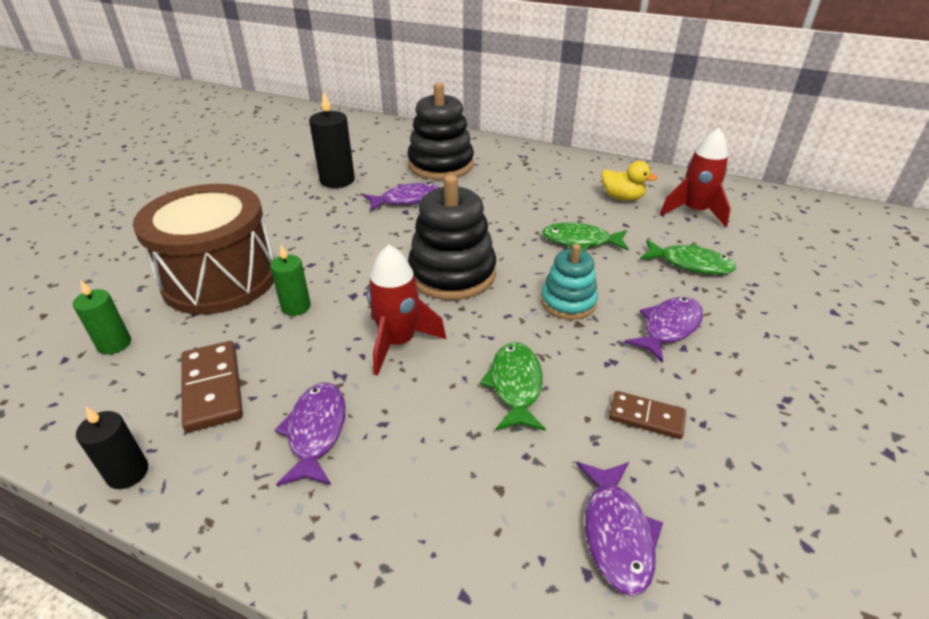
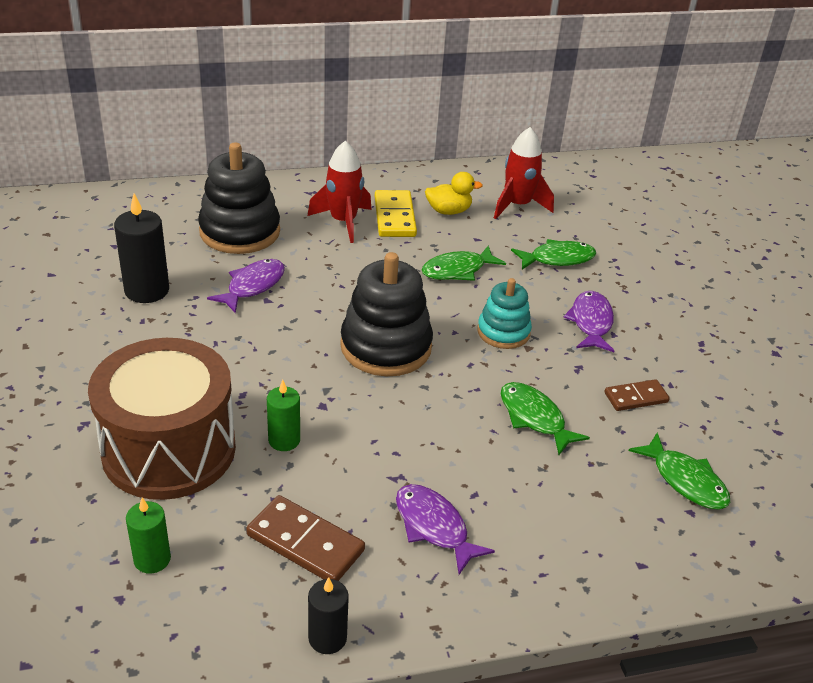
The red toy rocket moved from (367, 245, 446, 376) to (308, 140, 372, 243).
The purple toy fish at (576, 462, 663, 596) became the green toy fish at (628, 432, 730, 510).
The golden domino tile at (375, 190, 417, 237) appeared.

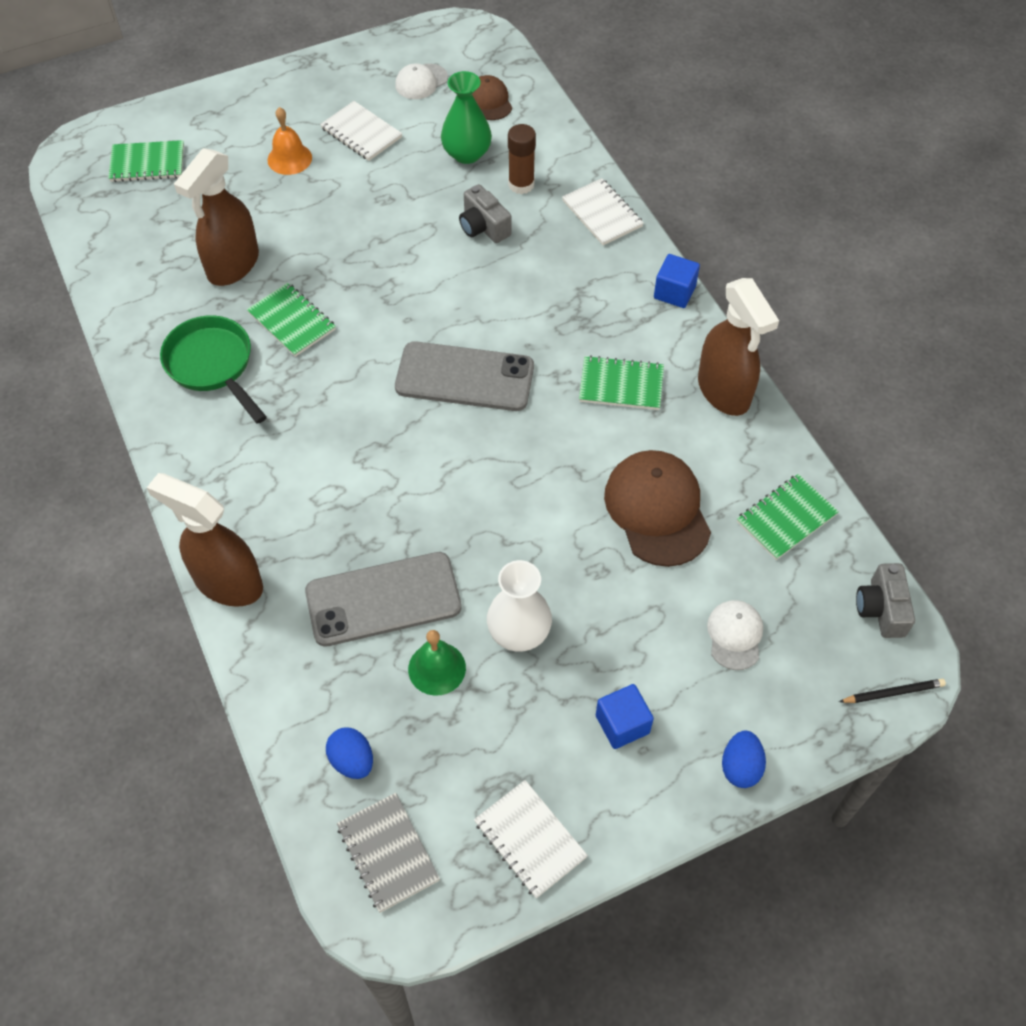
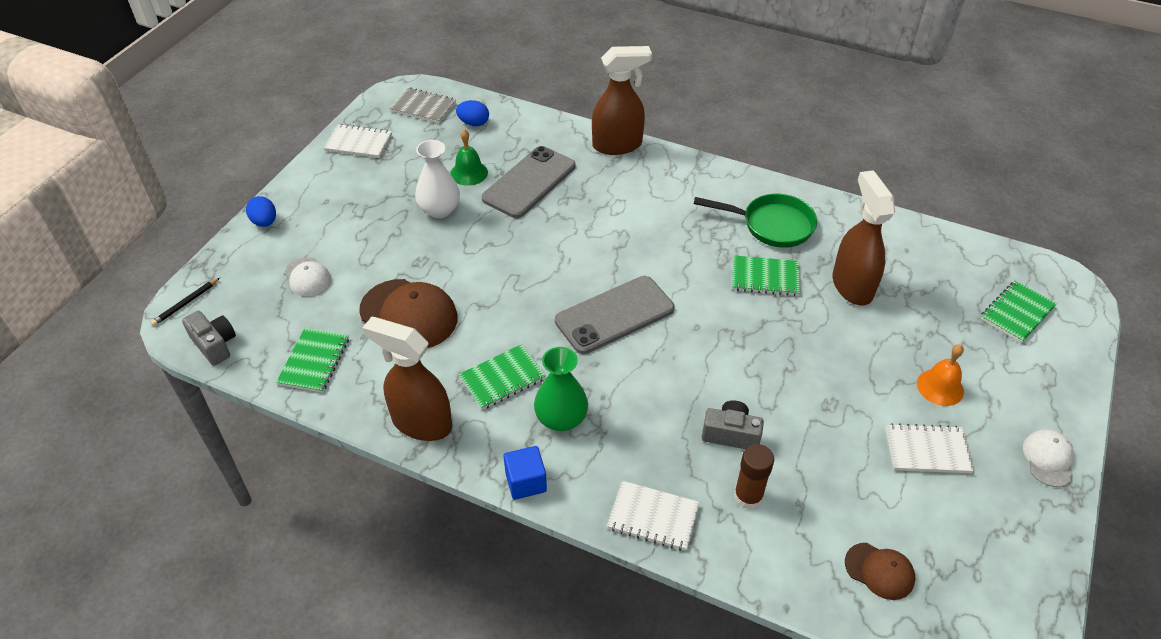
The white baseball cap moved from (395, 63, 448, 99) to (1023, 430, 1074, 487).
The green flower vase moved from (441, 71, 492, 164) to (534, 347, 588, 431).
The royal blue block at (596, 684, 654, 749) disappeared.

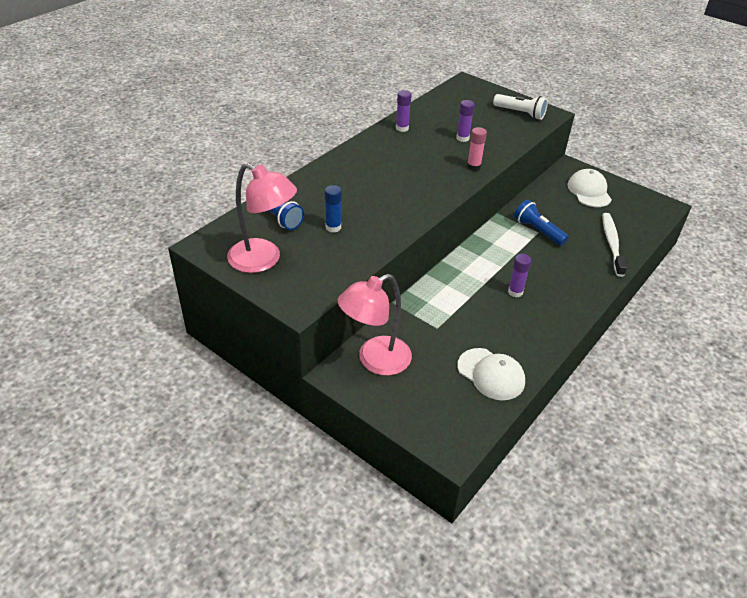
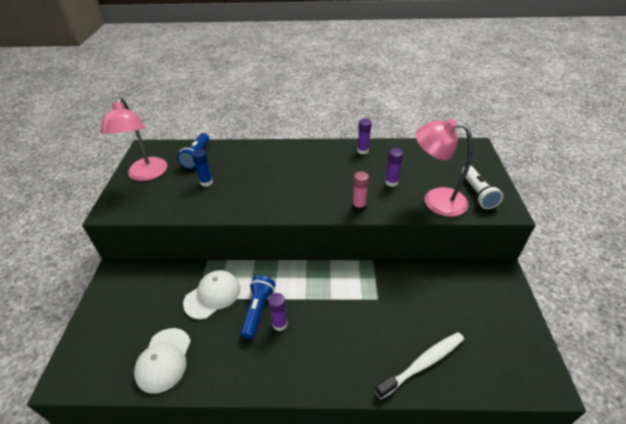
The white baseball cap moved from (567, 169, 612, 207) to (183, 270, 240, 319).
The royal blue torch moved from (514, 200, 569, 246) to (240, 275, 275, 339).
The rosy lamp moved from (338, 274, 412, 376) to (415, 118, 473, 217).

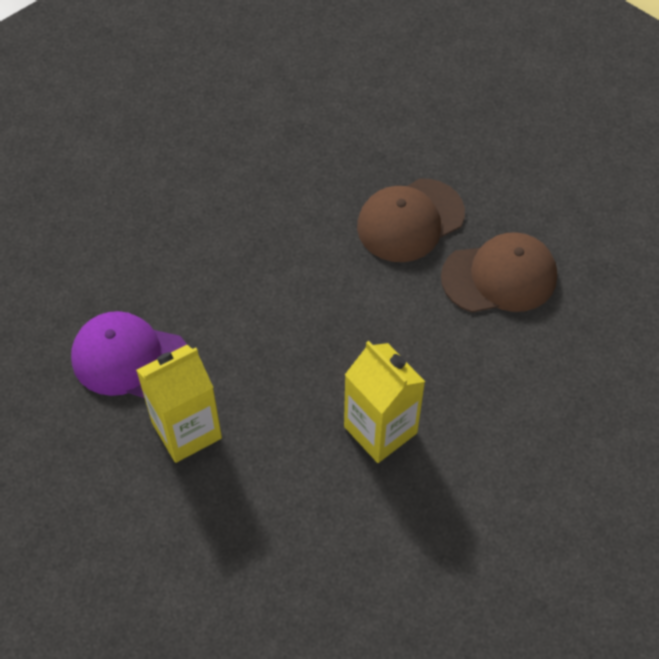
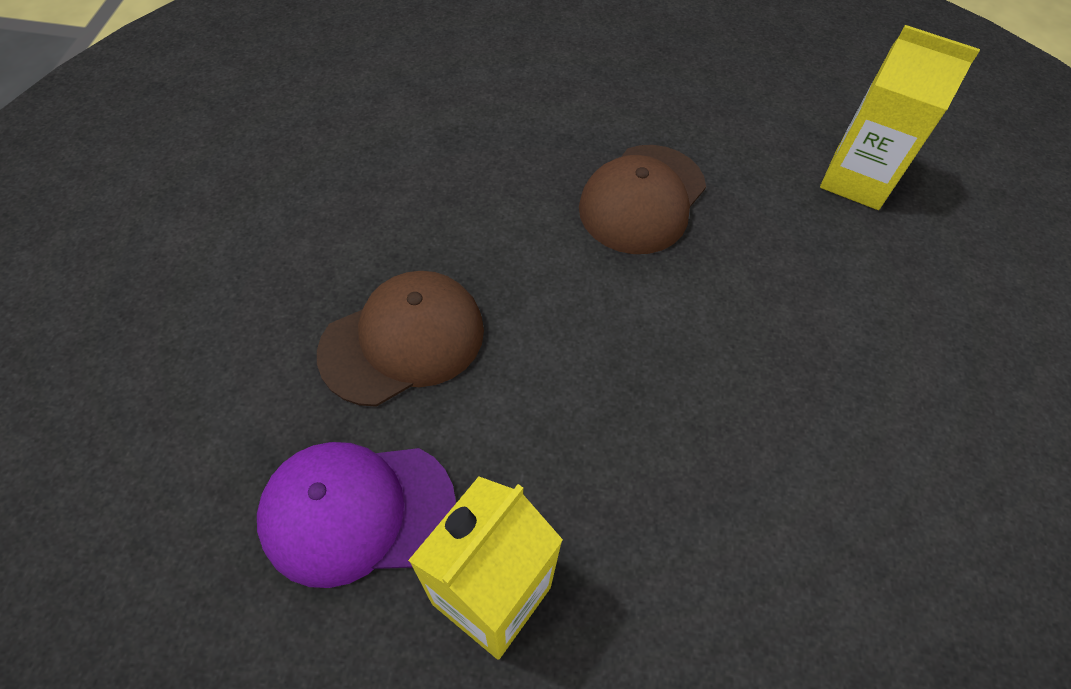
The brown baseball cap moved from (441, 232, 557, 313) to (317, 271, 484, 407).
The golden milk carton moved from (344, 341, 425, 463) to (820, 25, 980, 210).

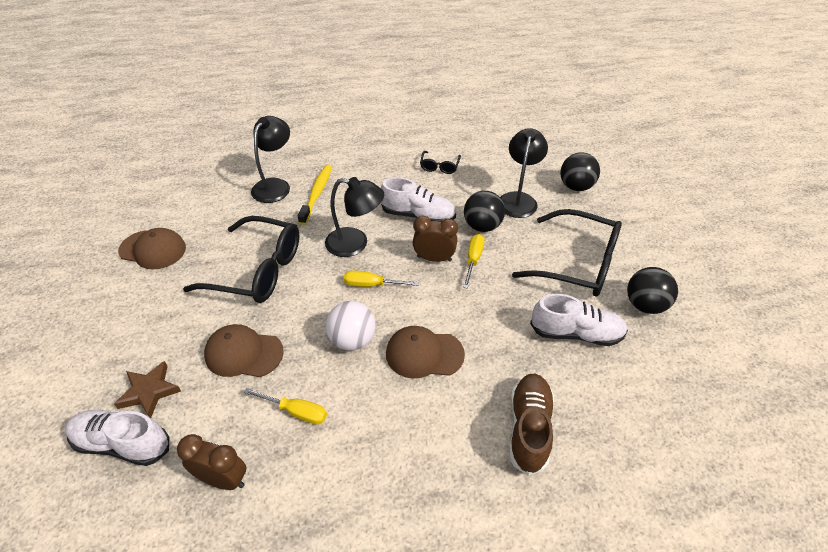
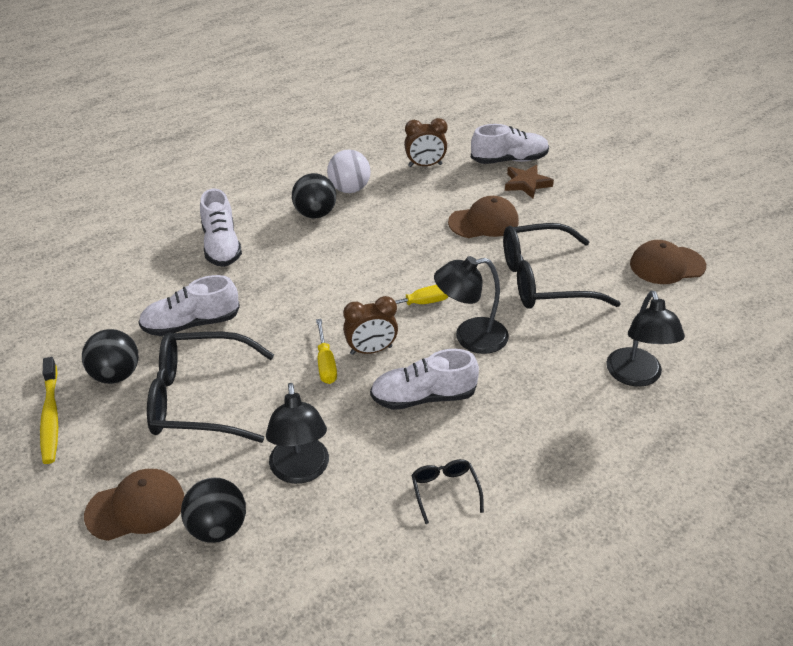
The golden dental brush moved from (298, 164, 332, 225) to (40, 357, 58, 464).
The jet-black ball moved from (464, 191, 505, 232) to (292, 173, 336, 218).
The white ball moved from (326, 301, 376, 351) to (327, 149, 371, 193).
The brown baseball cap moved from (386, 326, 465, 379) to (84, 469, 184, 541).
The brown shoe at (509, 374, 554, 476) became the white shoe at (200, 189, 242, 267).
The golden flat screwdriver at (244, 388, 327, 424) disappeared.

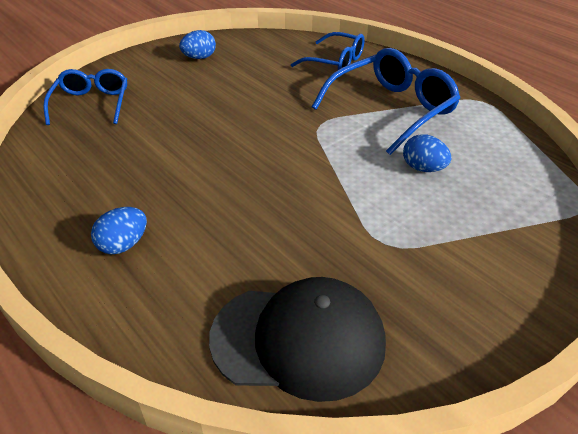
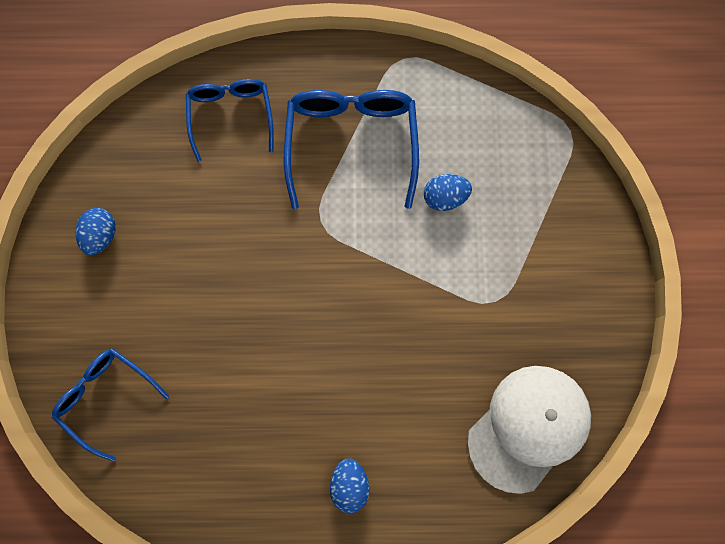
The royal blue spectacles at (291, 32, 365, 70) turned 75 degrees counterclockwise.
The jet-black baseball cap at (209, 277, 386, 402) became the white baseball cap at (467, 366, 591, 494).

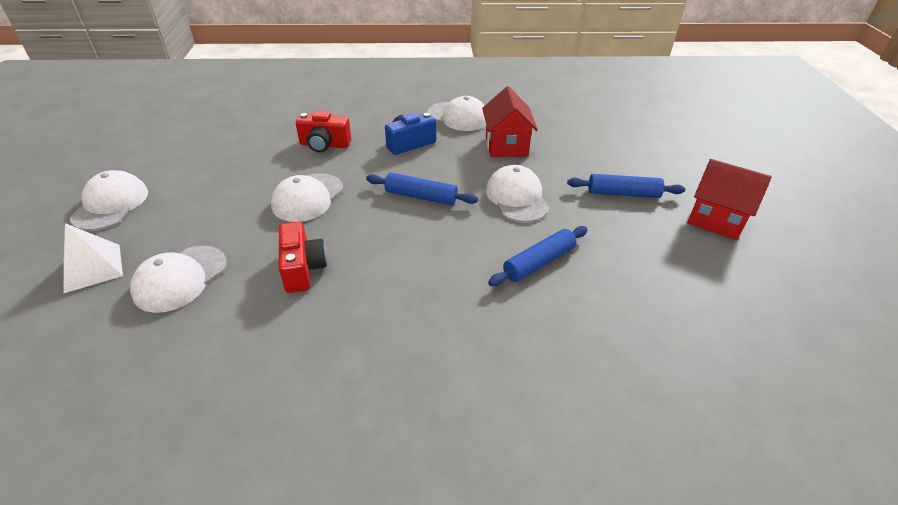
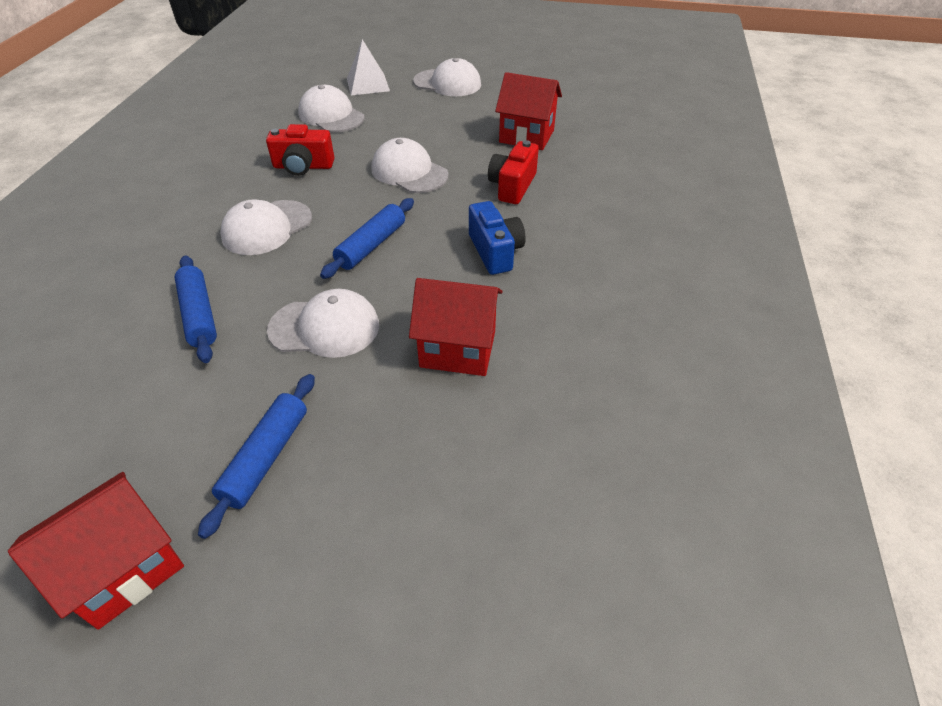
The white baseball cap moved from (427, 96, 486, 131) to (220, 199, 312, 255).
The red cottage at (495, 72, 562, 150) appeared.

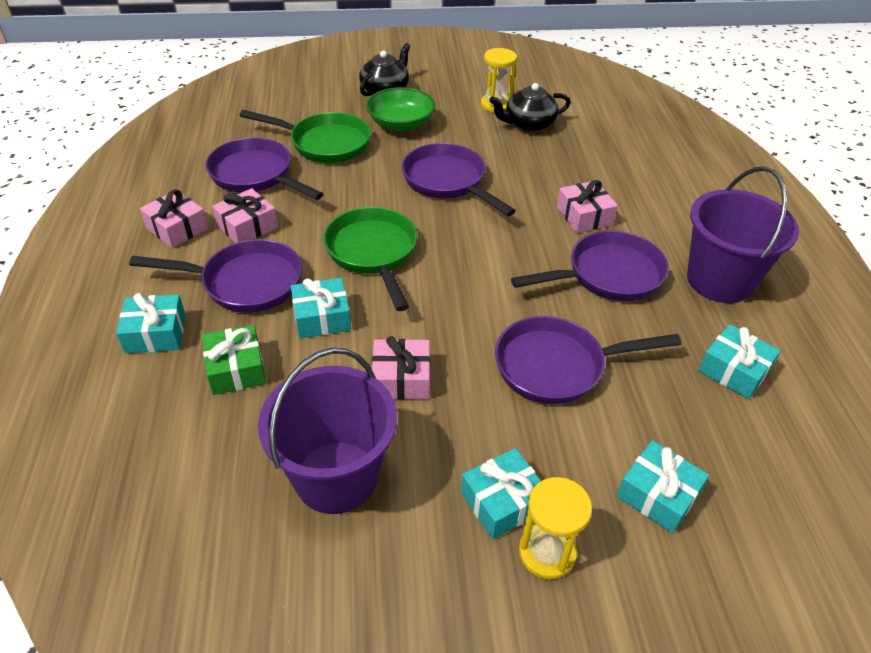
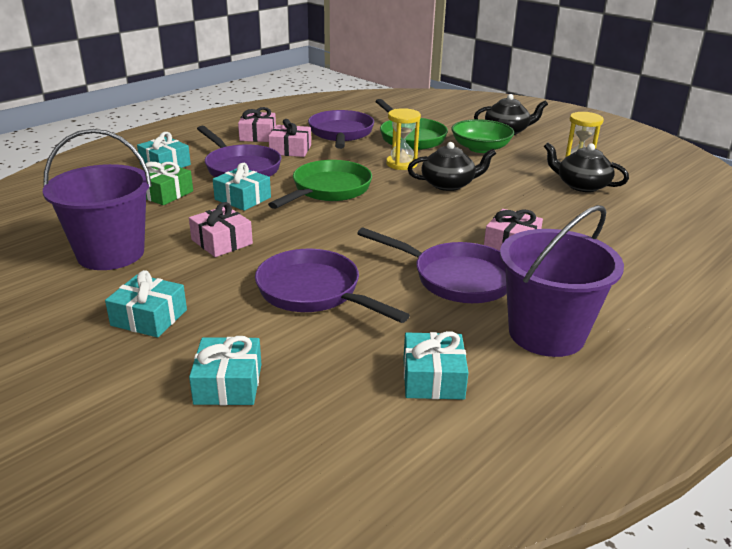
The purple pan at (402, 143, 516, 216) was replaced by the jet-black tea pot at (407, 142, 496, 191).
The golden sandglass moved from (519, 477, 592, 579) to (386, 108, 421, 170).

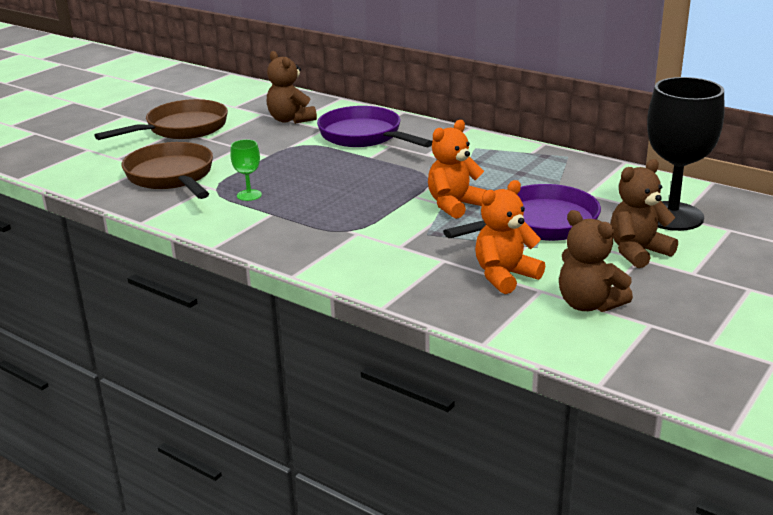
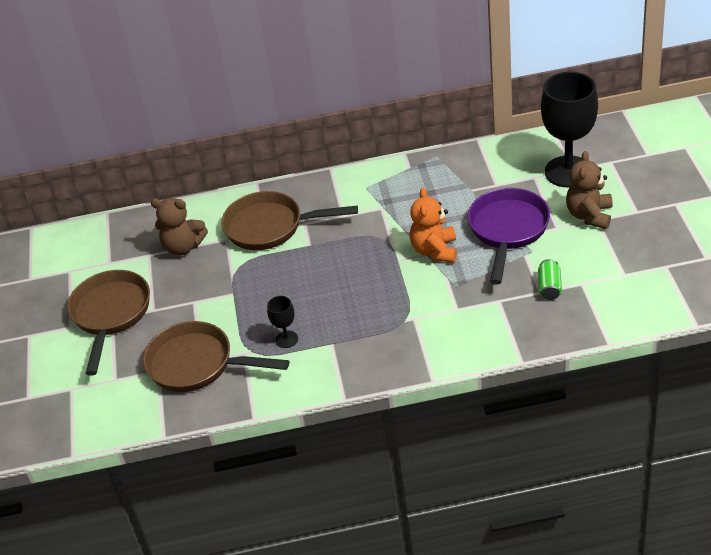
The purple pan at (317, 106, 432, 147) became the brown pan at (221, 191, 358, 250).
The green wine glass at (230, 139, 262, 201) became the jet-black wine glass at (267, 296, 298, 348).
The bright orange teddy bear at (475, 180, 545, 294) was replaced by the green soda can at (538, 259, 562, 300).
The brown teddy bear at (559, 210, 633, 312) disappeared.

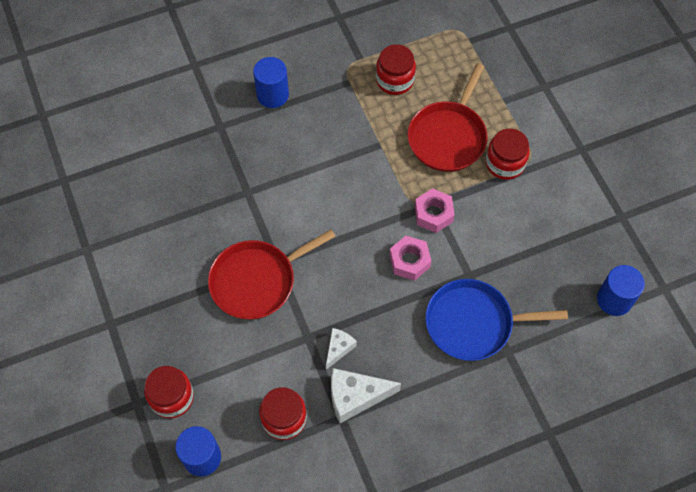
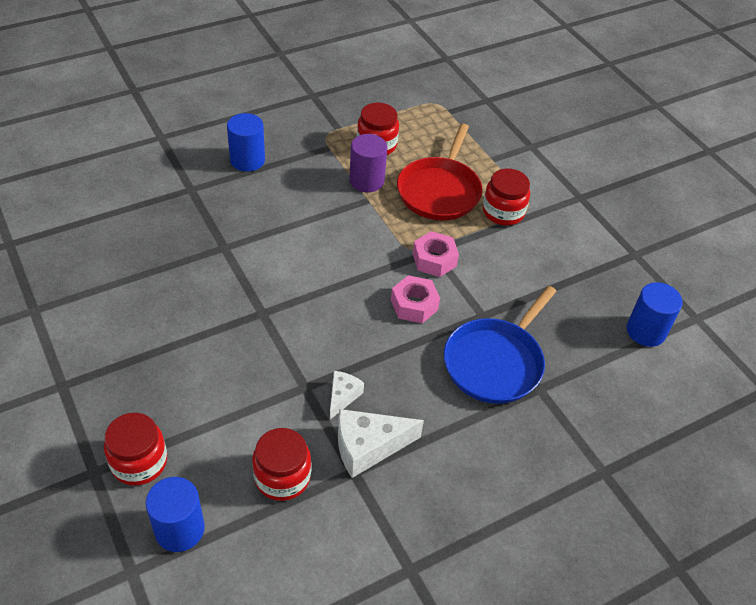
The red pan at (208, 230, 336, 320) disappeared.
The royal blue pan at (425, 279, 568, 361) turned 45 degrees counterclockwise.
The purple cylinder at (349, 134, 387, 192) appeared.

